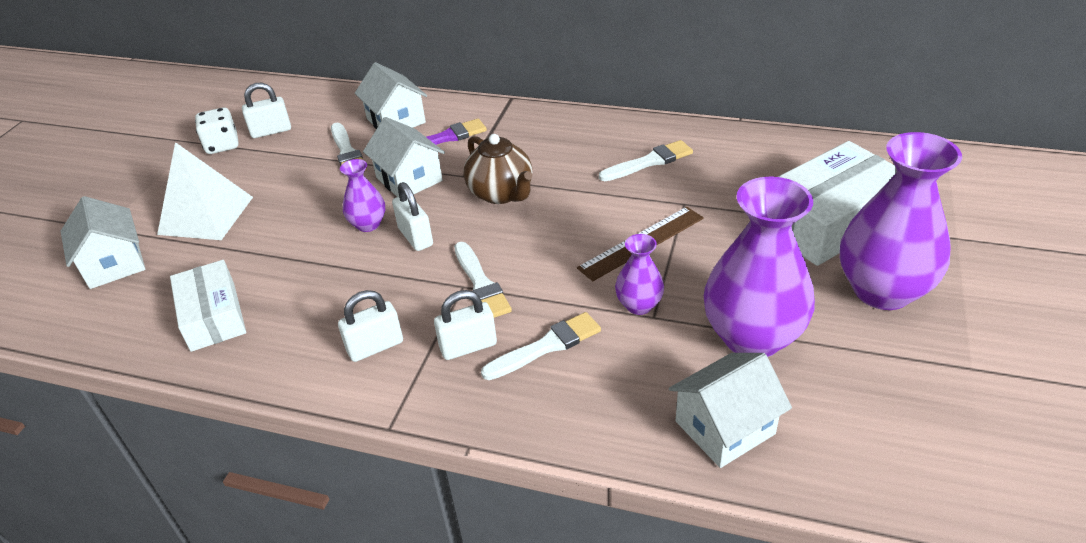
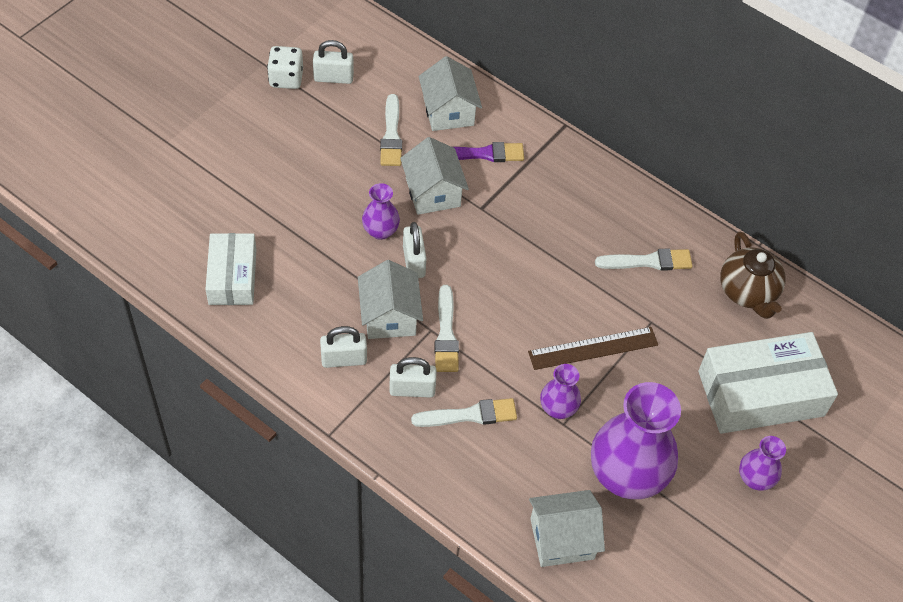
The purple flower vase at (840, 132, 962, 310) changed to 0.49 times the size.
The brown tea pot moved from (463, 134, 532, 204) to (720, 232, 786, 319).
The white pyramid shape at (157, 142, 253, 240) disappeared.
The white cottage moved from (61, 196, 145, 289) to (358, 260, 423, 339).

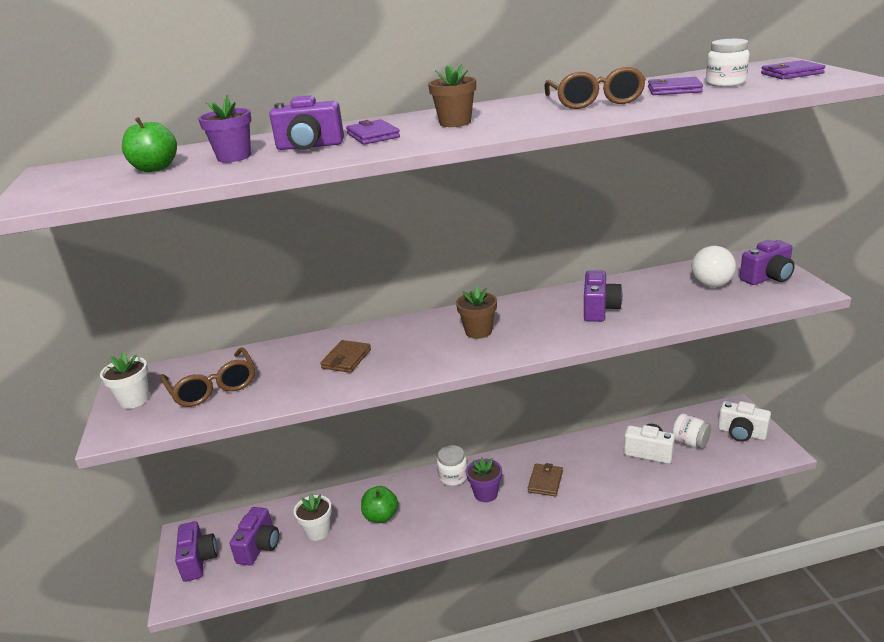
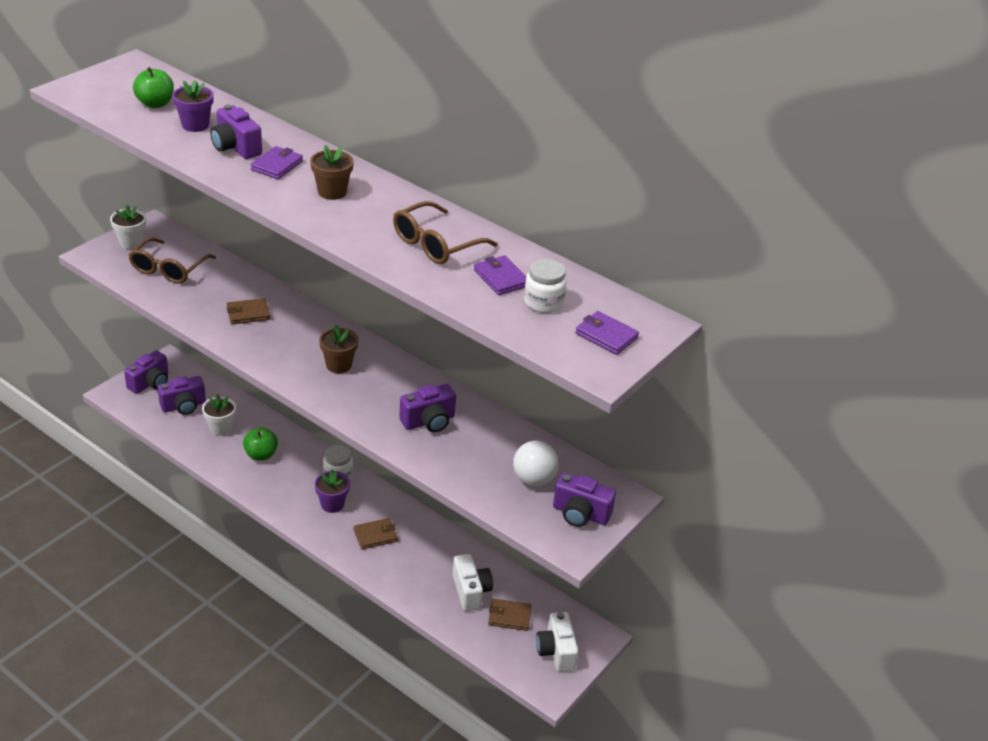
The white jar at (672, 413, 711, 449) was replaced by the brown wallet at (488, 599, 532, 631).

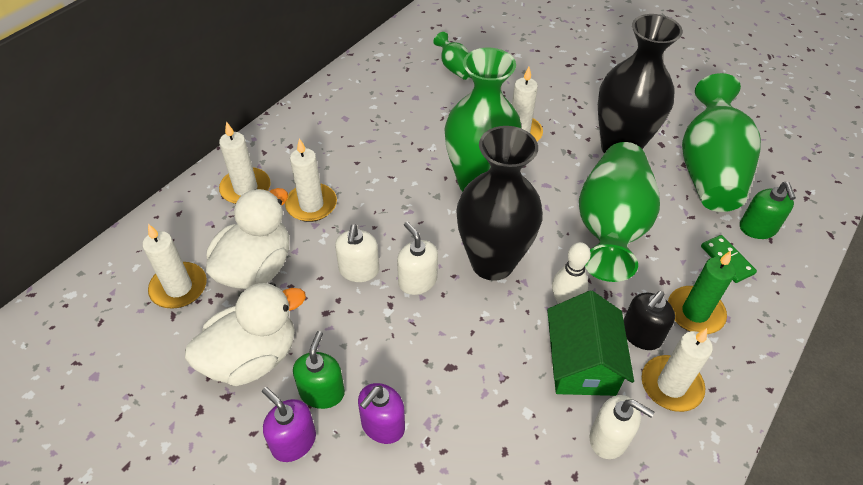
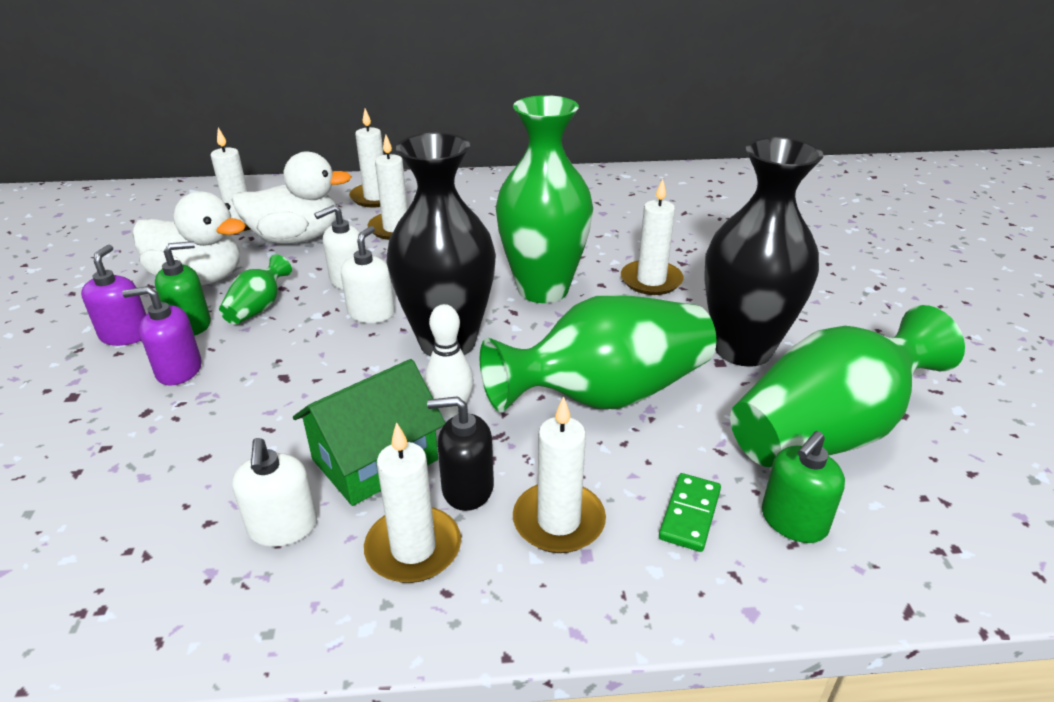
The green flower vase moved from (433, 32, 471, 80) to (219, 254, 292, 324).
The green wax candle at (668, 251, 736, 334) became the white wax candle at (513, 396, 606, 553).

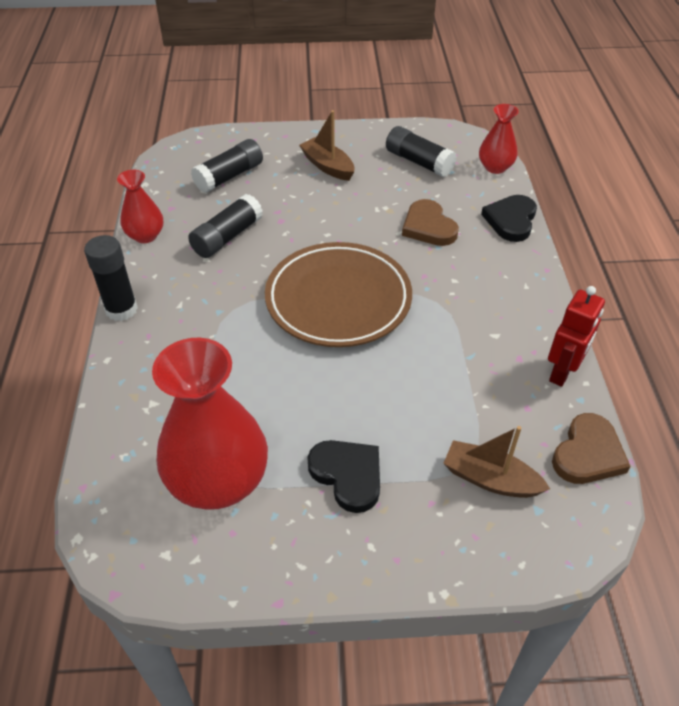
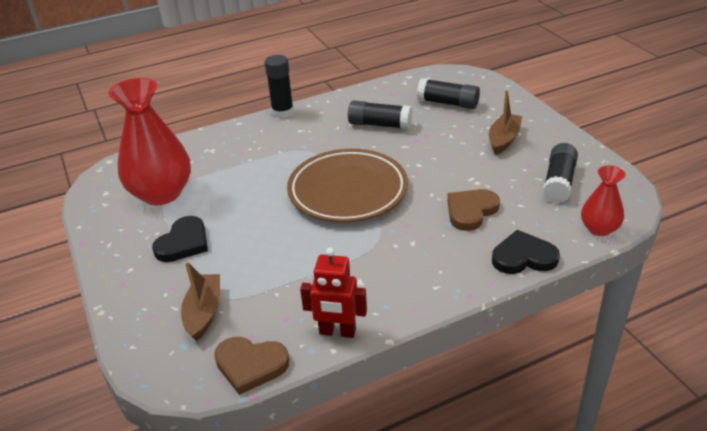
The red flower vase at (117, 170, 163, 243) disappeared.

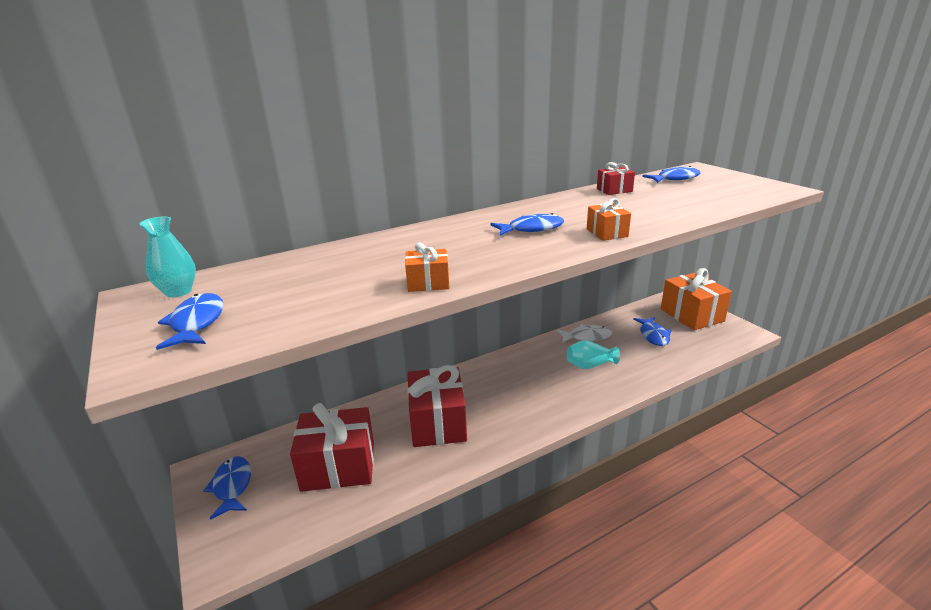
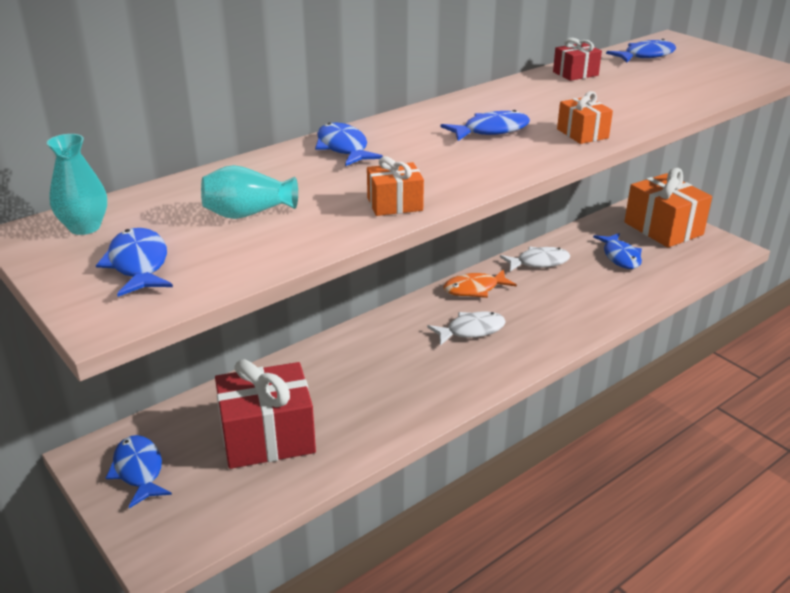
The turquoise flower vase moved from (567, 340, 620, 369) to (201, 165, 298, 219).
The red gift at (407, 365, 467, 447) disappeared.
The royal blue toy fish at (315, 122, 383, 166) appeared.
The bright orange toy fish at (443, 269, 517, 298) appeared.
The white toy fish at (427, 311, 506, 346) appeared.

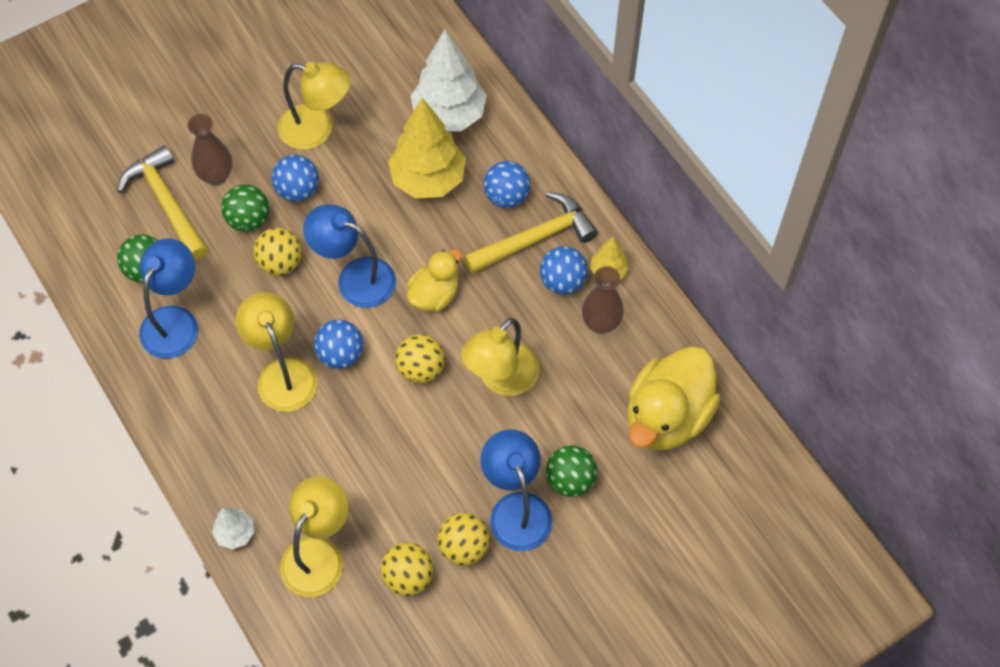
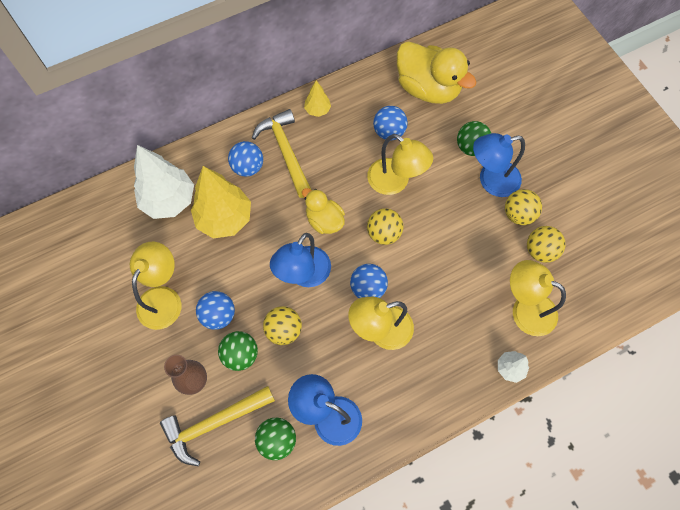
The royal blue ball moved from (540, 246, 588, 294) to (373, 106, 407, 140).
The brown flower vase at (582, 266, 624, 334) disappeared.

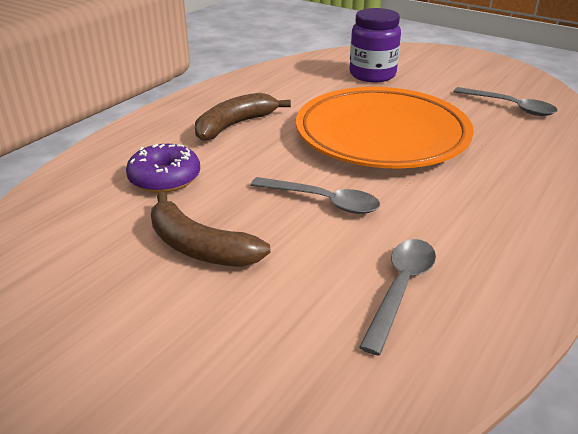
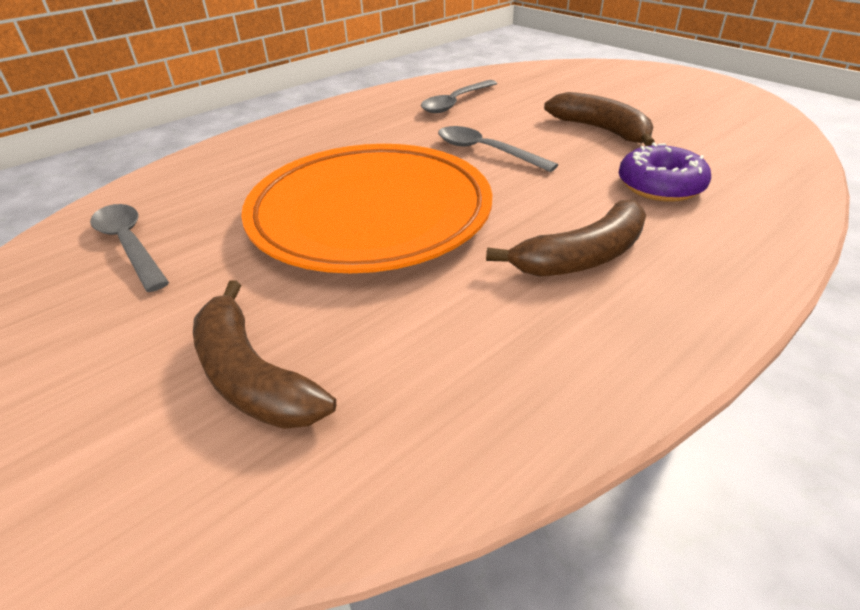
The purple jar at (350, 8, 401, 82) was replaced by the brown banana at (193, 280, 336, 429).

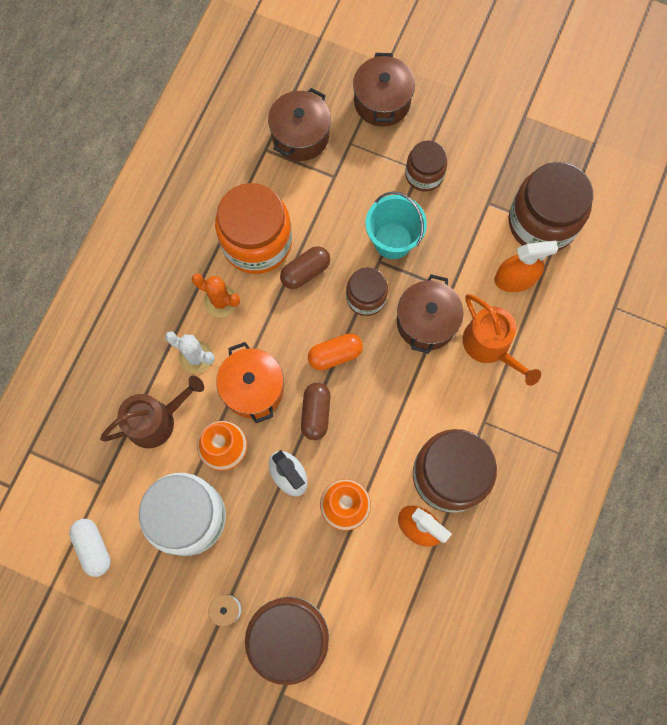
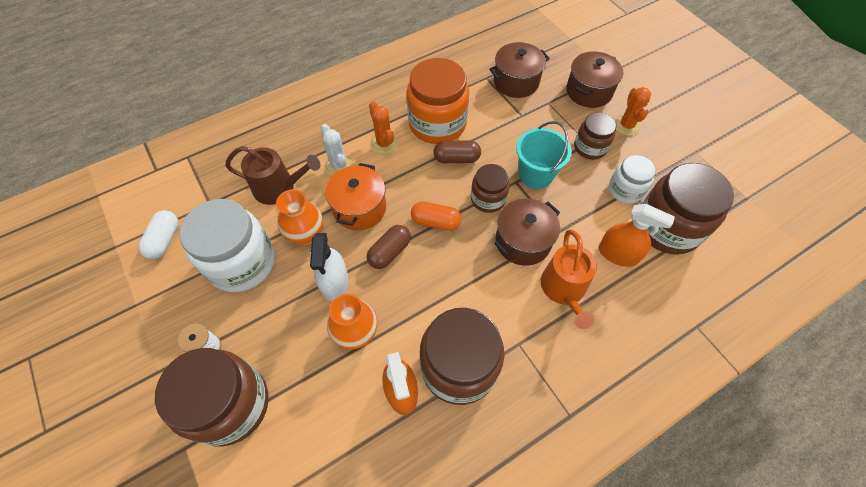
The bright orange cactus at (614, 87, 651, 136) appeared.
The white jar at (609, 155, 656, 204) appeared.

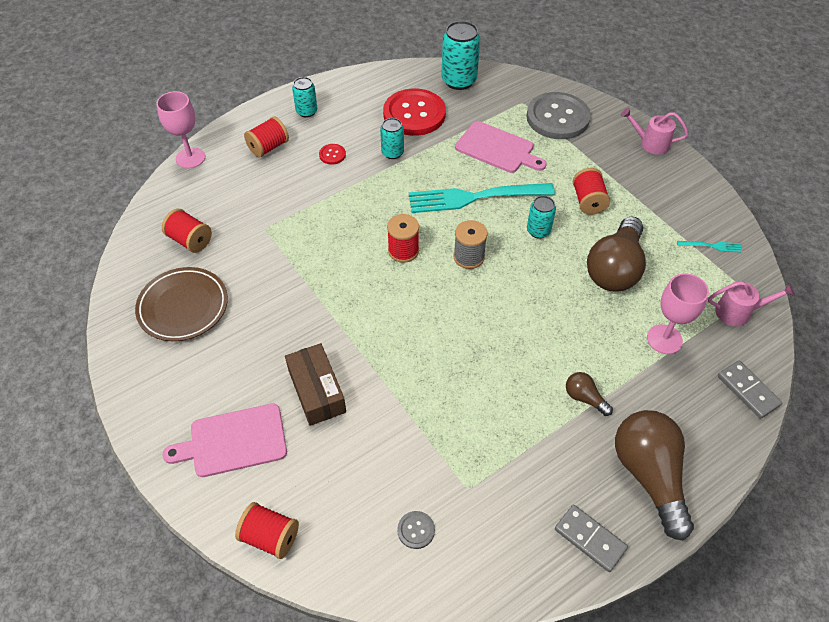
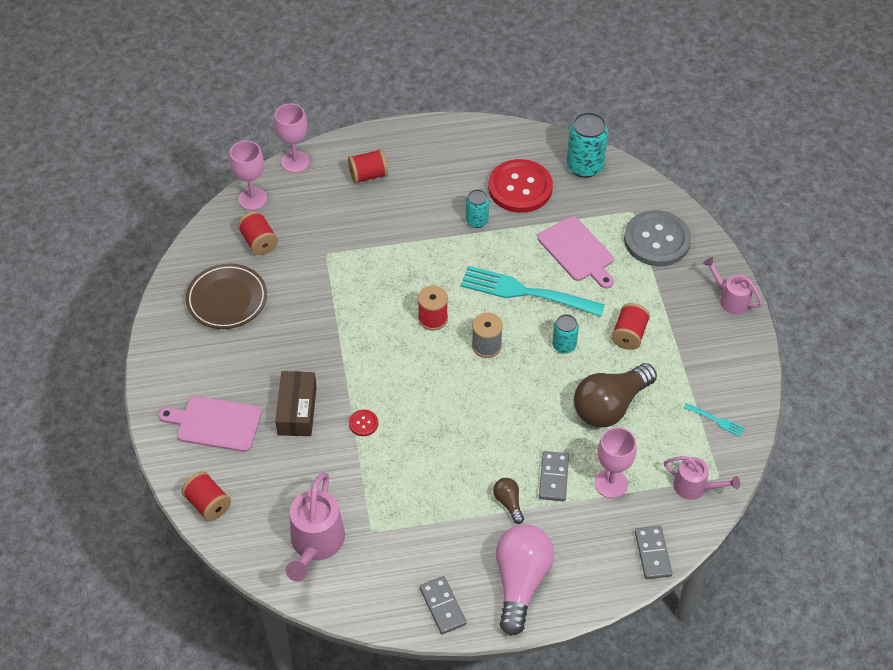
The turquoise soda can at (292, 77, 317, 118) disappeared.
The red sewing button moved from (319, 144, 346, 165) to (349, 410, 378, 436).
The brown bulb at (615, 410, 694, 540) became the rosy bulb at (496, 524, 554, 636).
The gray sewing button at (397, 511, 435, 549) was replaced by the rosy watering pot at (286, 472, 345, 582).
The rosy wine glass at (230, 140, 267, 210) appeared.
The gray domino tile at (539, 451, 569, 501) appeared.

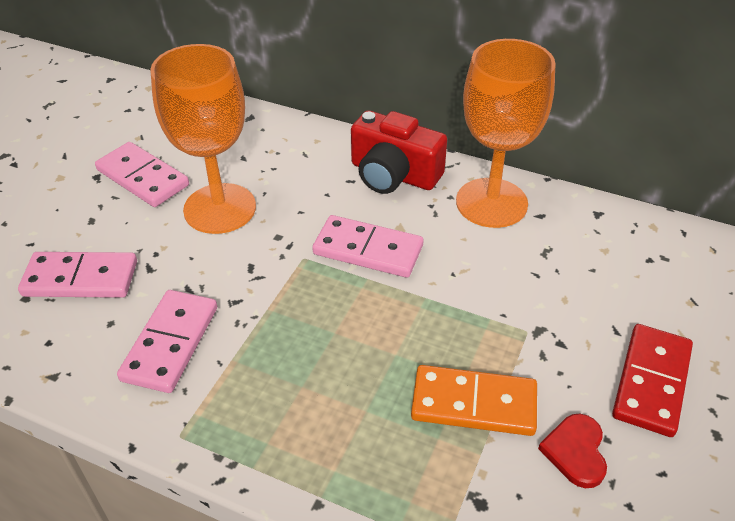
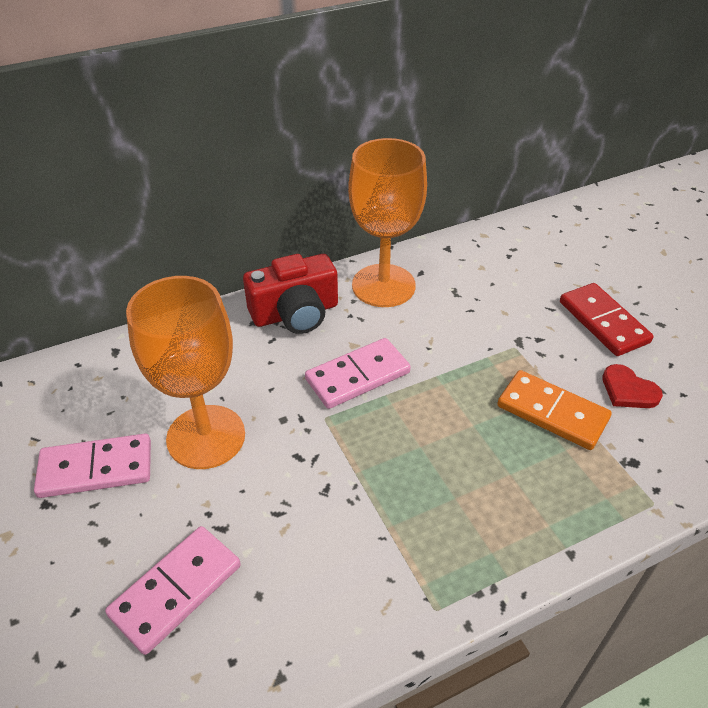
The rosy domino tile at (117, 290, 217, 393) disappeared.
The bright orange domino tile at (411, 365, 537, 436) turned 75 degrees clockwise.

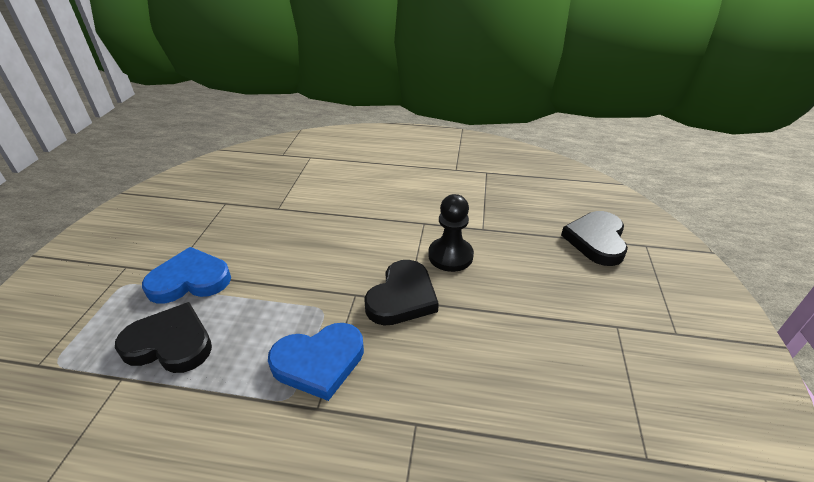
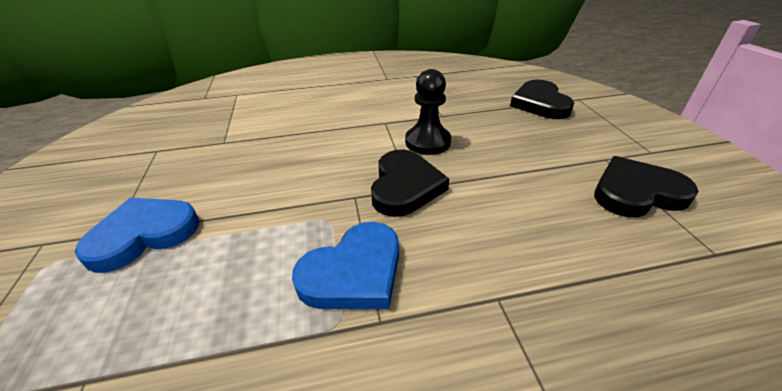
The jet-black heart shape moved from (115, 302, 212, 373) to (594, 156, 698, 217).

